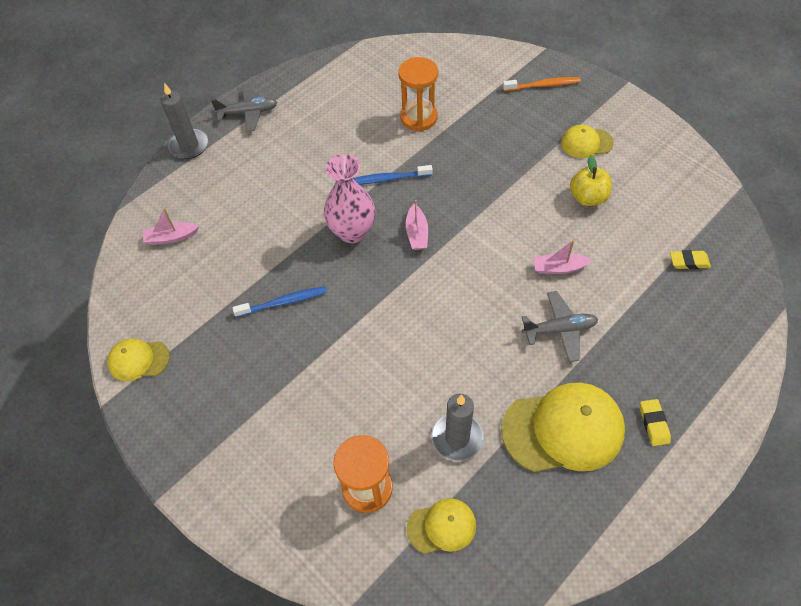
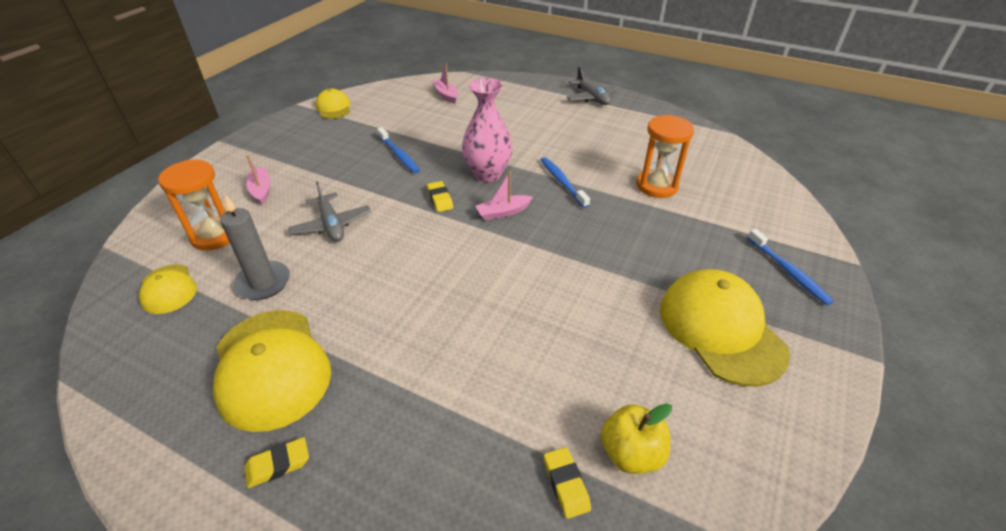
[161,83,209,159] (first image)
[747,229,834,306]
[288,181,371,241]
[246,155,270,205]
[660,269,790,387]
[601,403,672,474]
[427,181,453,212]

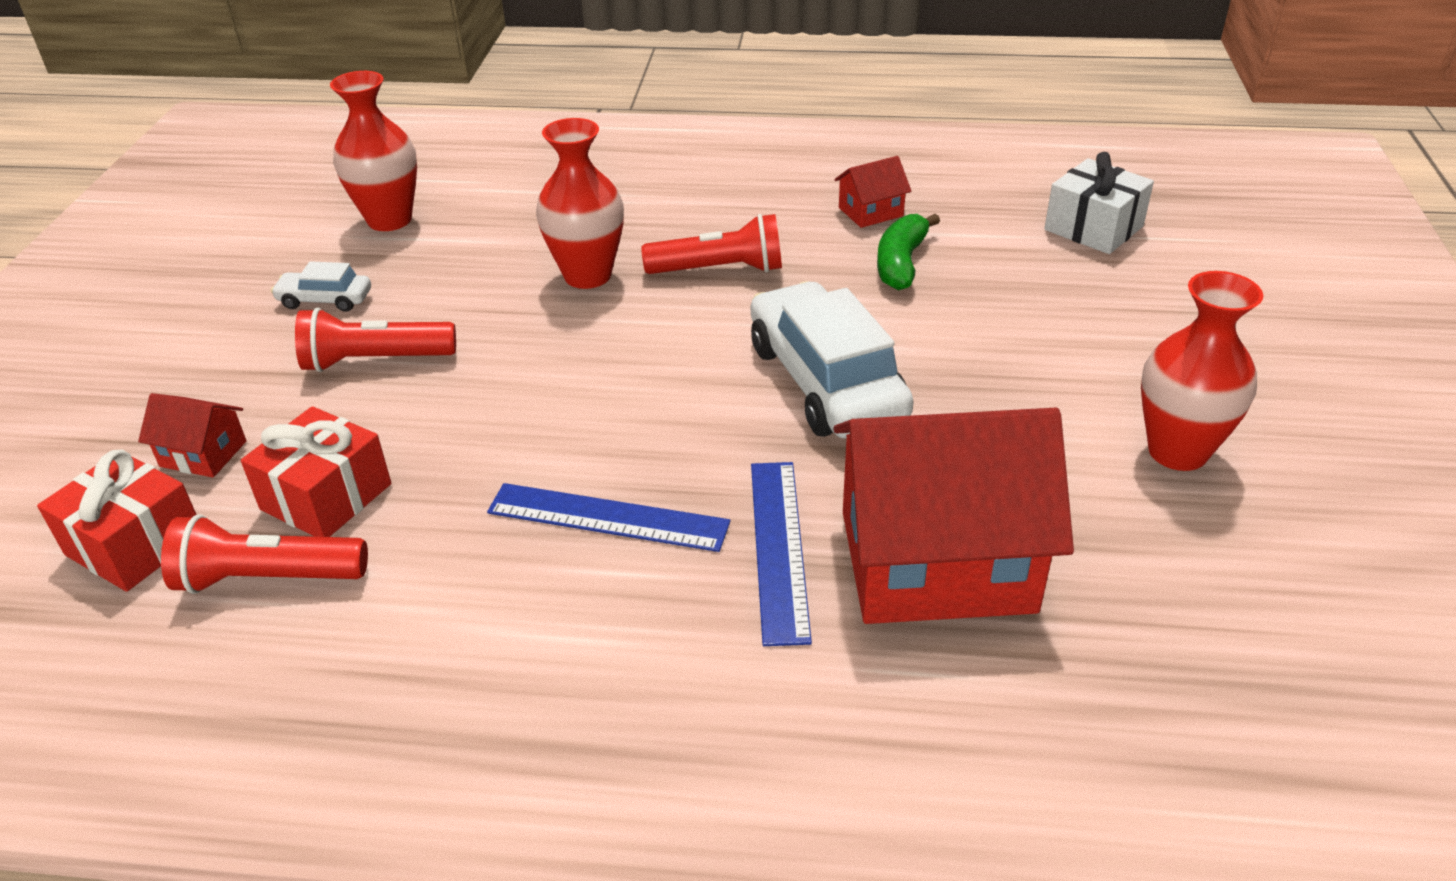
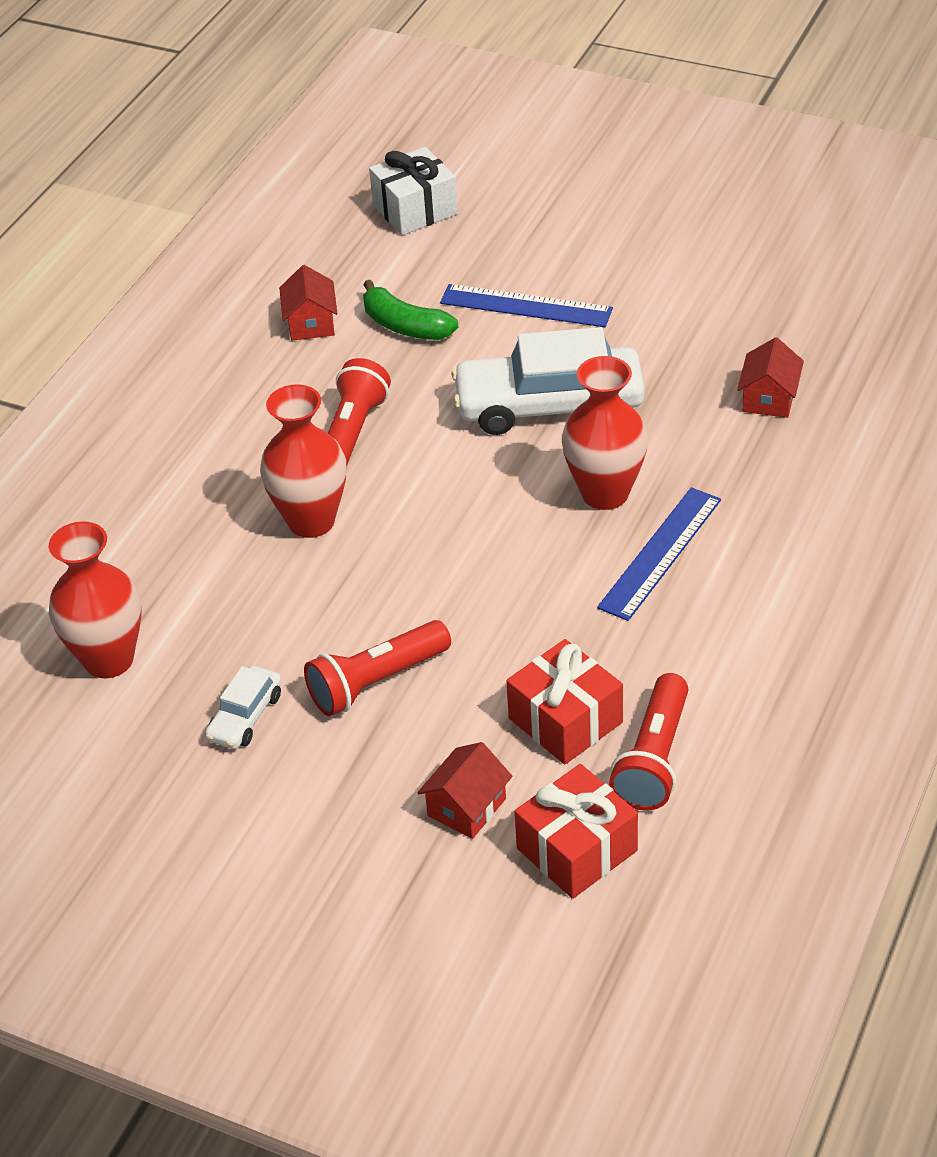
[304,620,451,716]
[440,284,613,327]
[737,337,804,418]
[562,356,648,510]

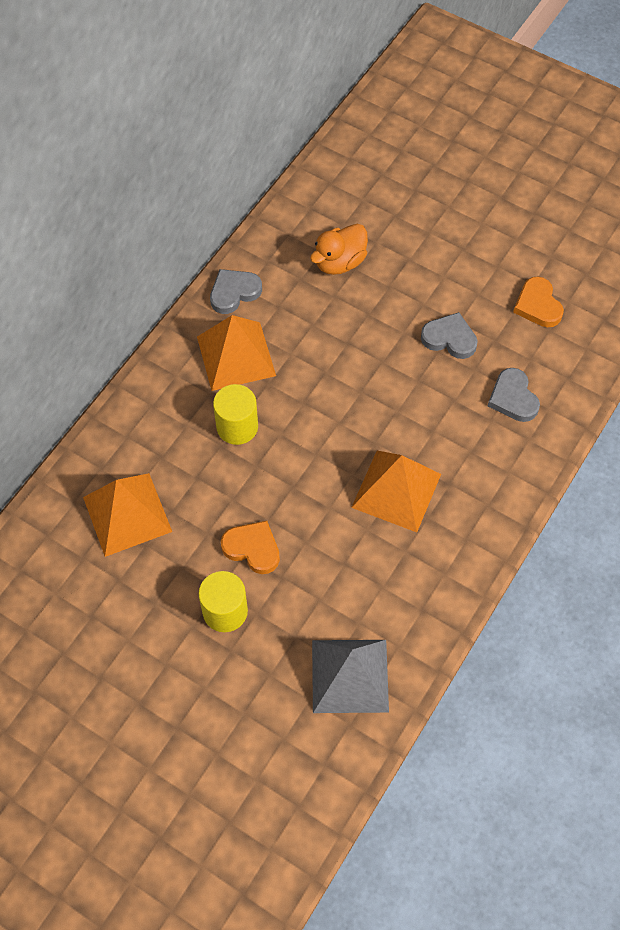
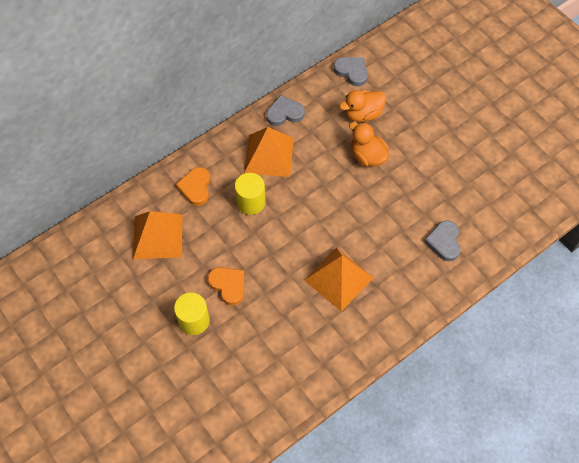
[312,640,389,713] (first image)
[333,57,368,86]
[176,167,210,206]
[349,122,389,167]

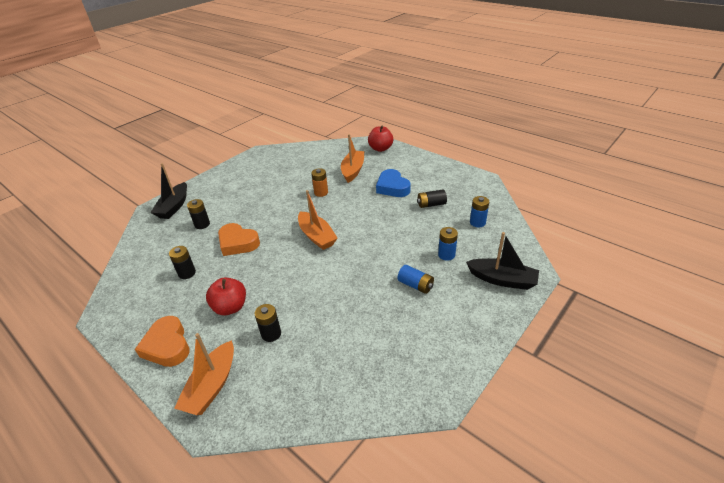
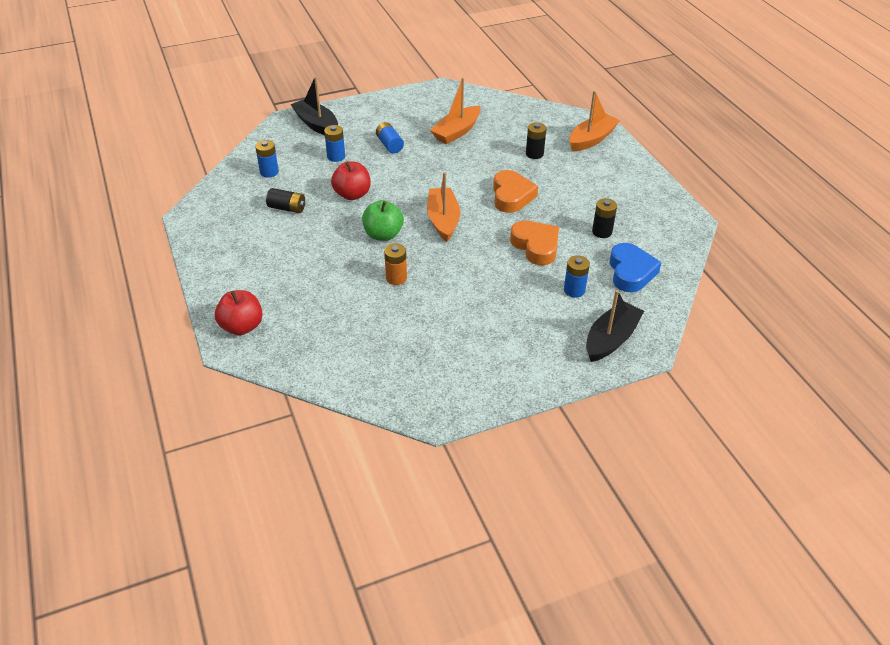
[493,170,538,213]
[564,255,590,298]
[331,161,371,200]
[430,77,481,144]
[609,243,662,292]
[362,200,404,241]

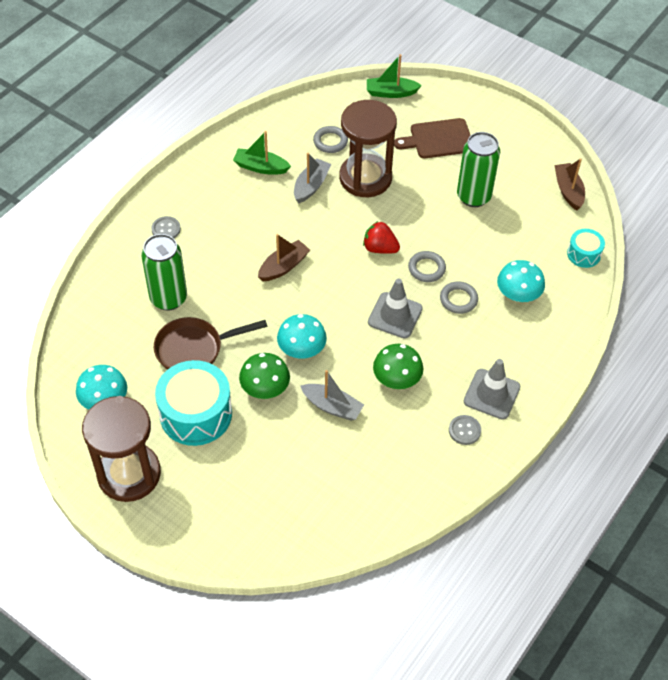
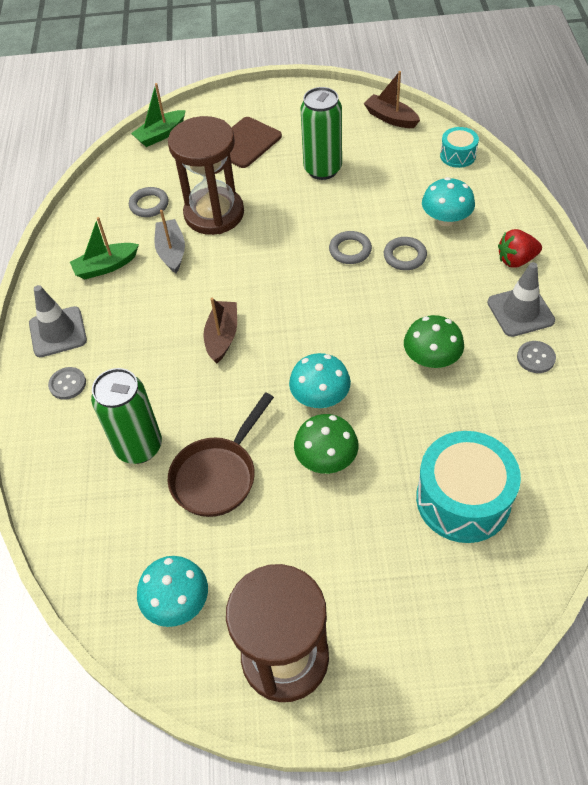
[416,431,521,543]
[301,370,364,421] (first image)
[498,229,542,268]
[29,285,87,357]

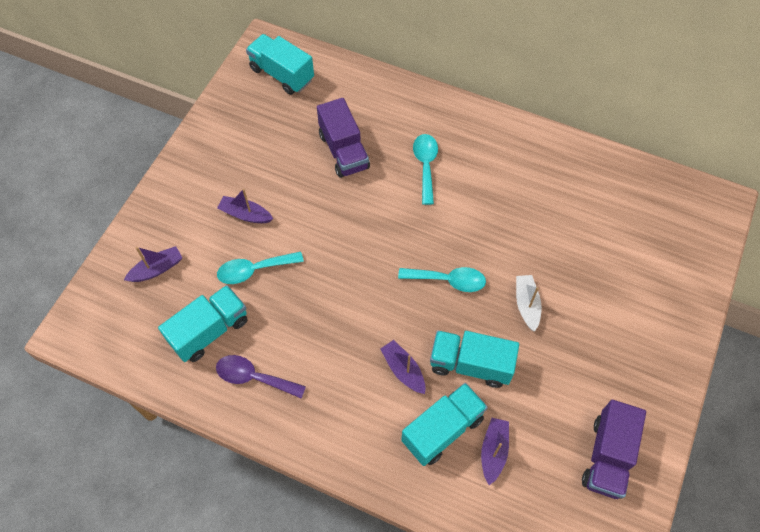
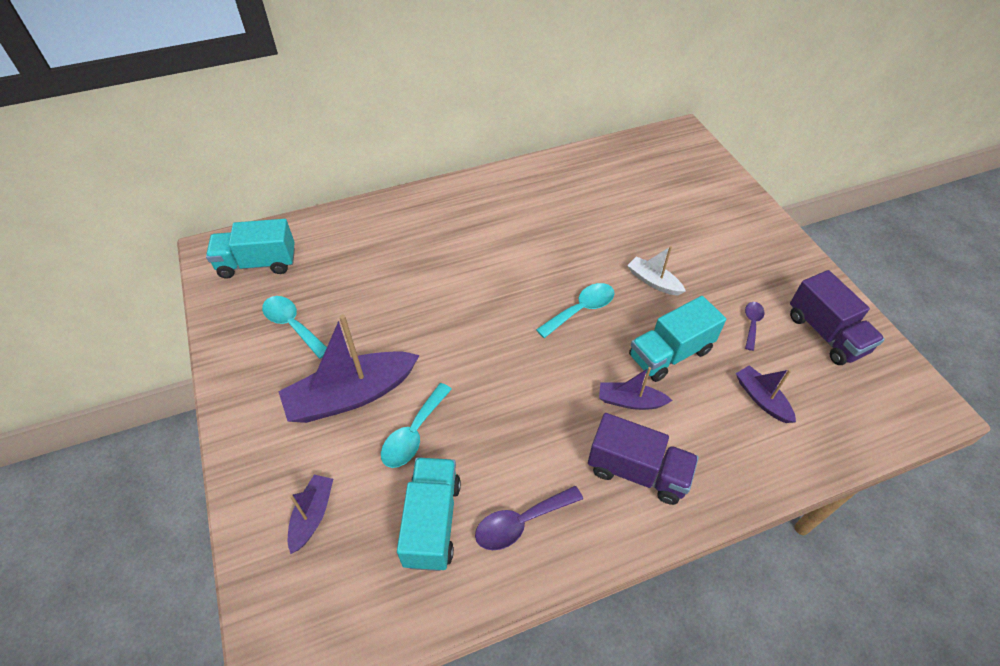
[278,314,420,423]
[588,413,698,505]
[401,383,488,466] (first image)
[262,296,327,359]
[745,302,764,351]

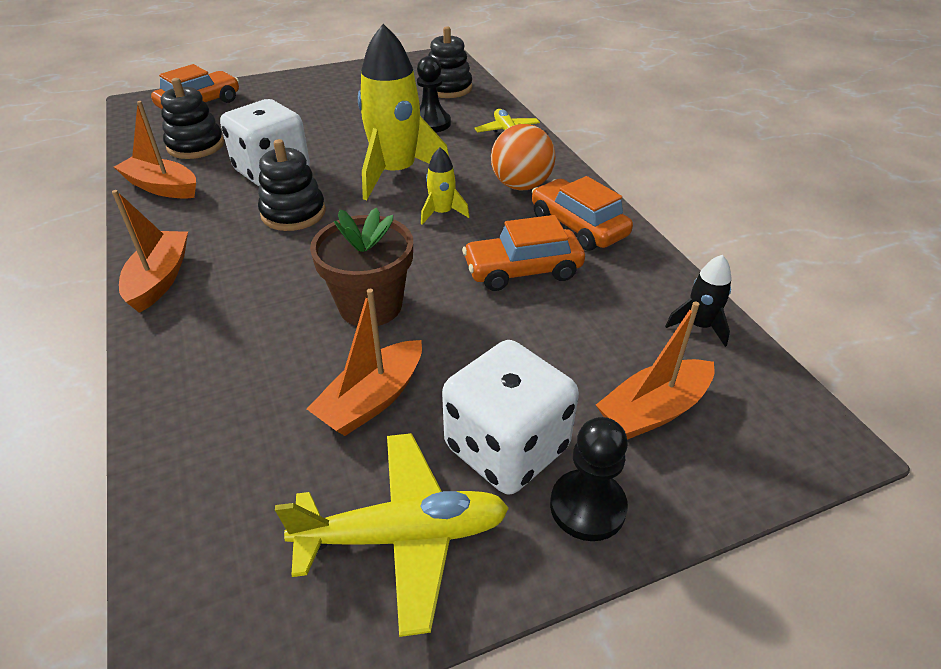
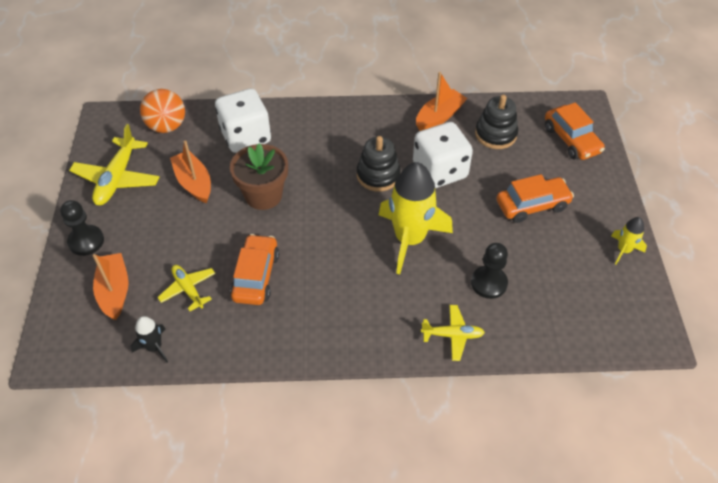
[112,190,188,313] (first image)
[611,217,647,265]
[428,26,472,98] (first image)
[215,88,271,153]
[140,89,185,133]
[496,174,574,223]
[157,265,216,311]

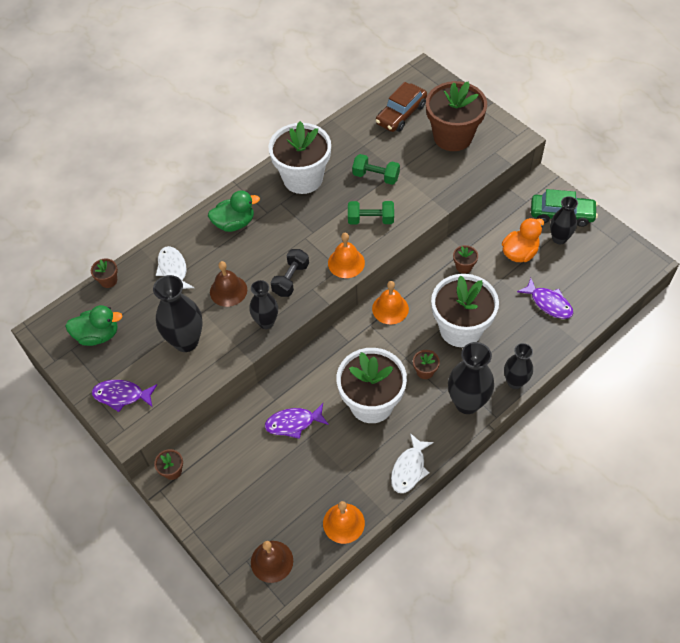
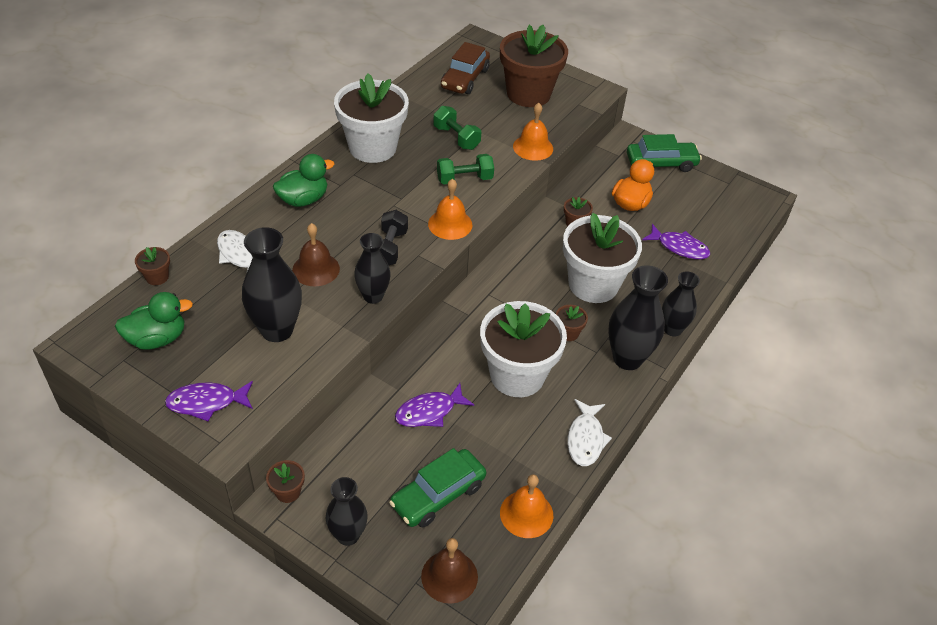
[433,106,481,150]
[513,103,553,161]
[326,477,368,546]
[389,448,486,528]

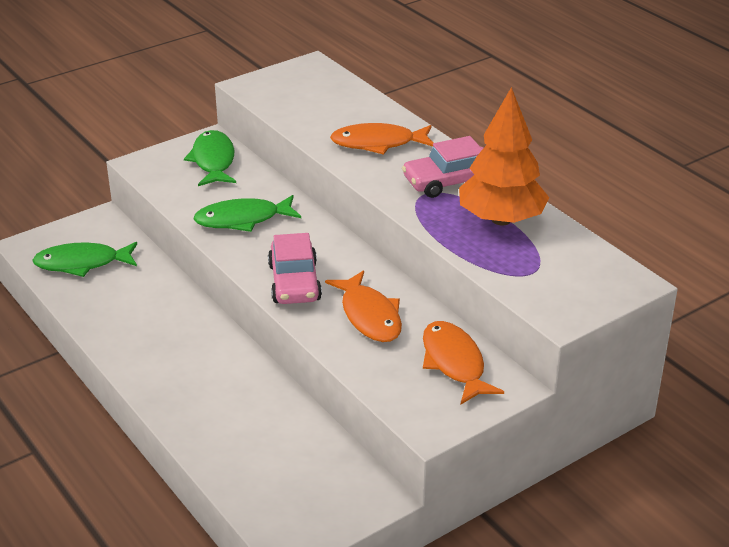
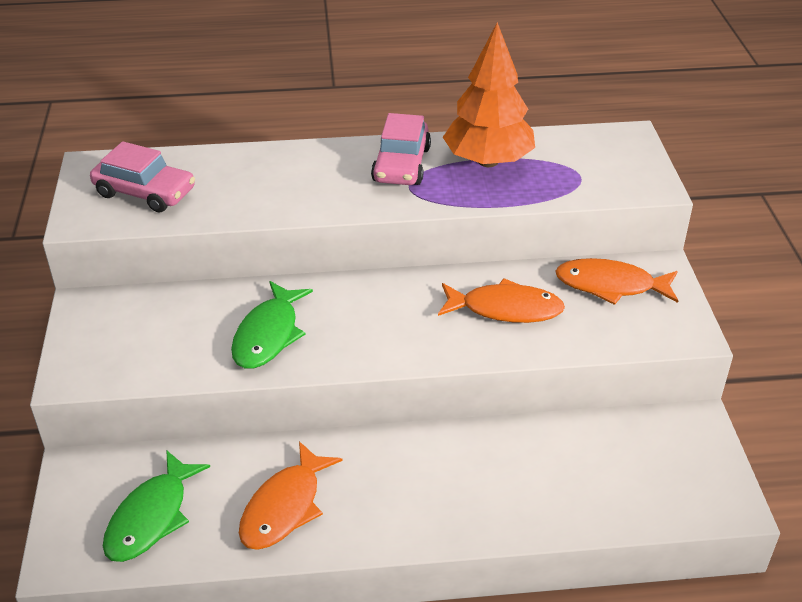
[184,130,236,186] (first image)
[90,141,195,212]
[239,441,343,550]

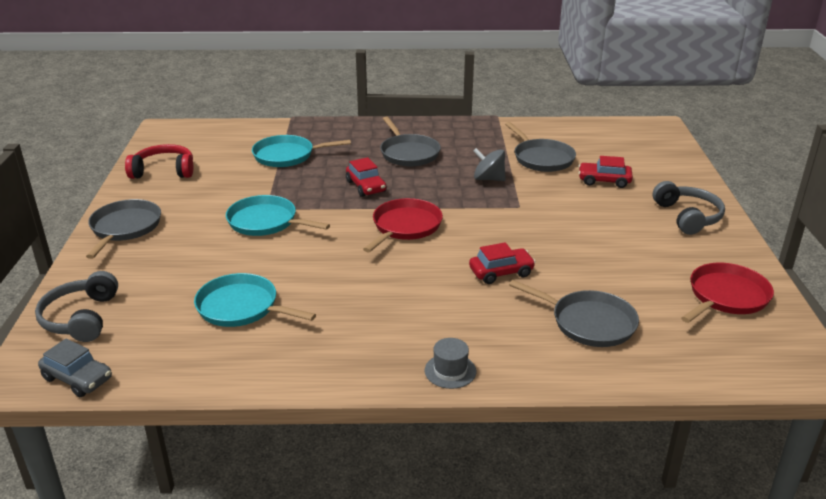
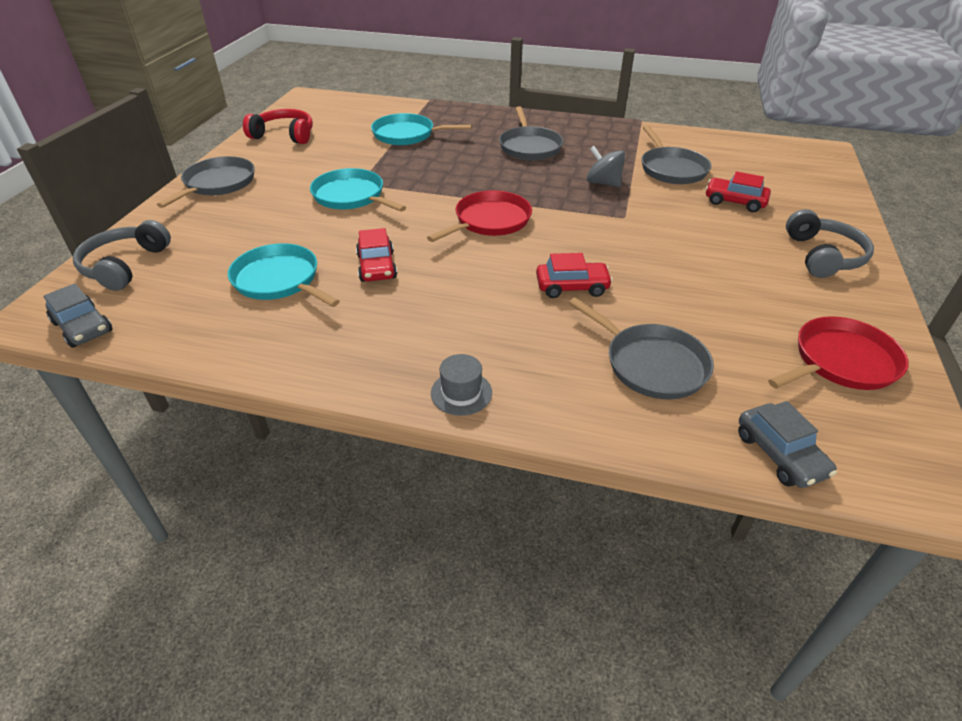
[356,228,397,282]
[738,401,837,488]

